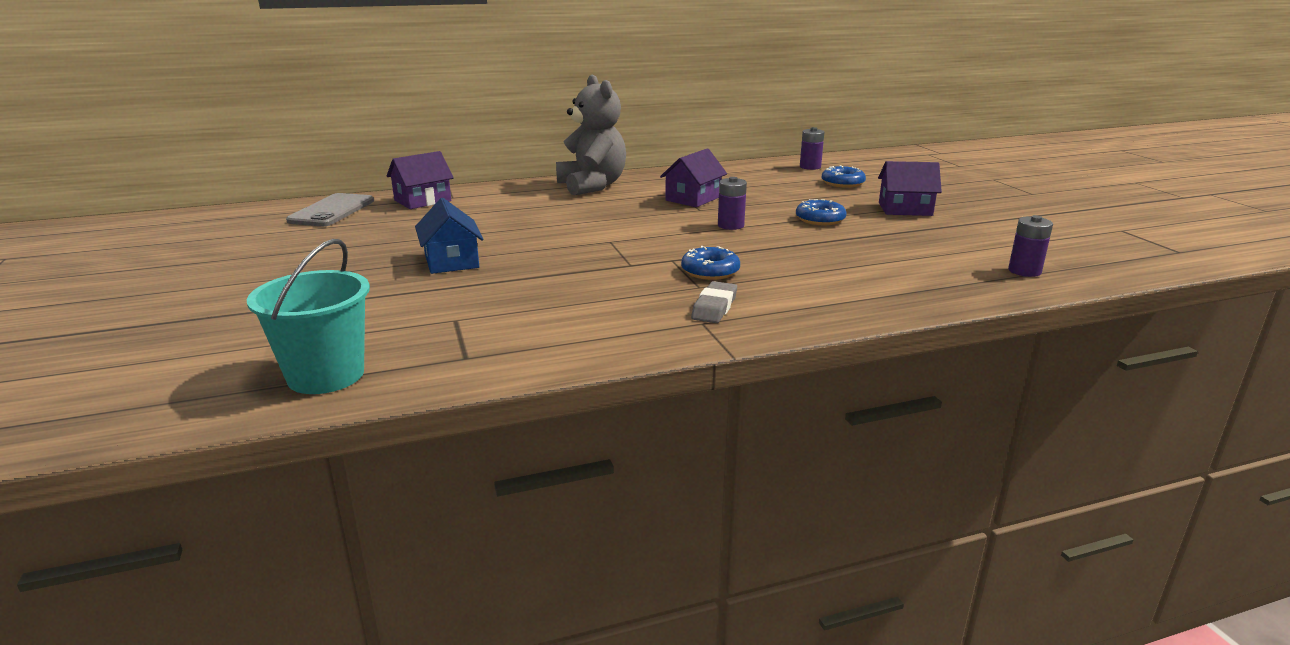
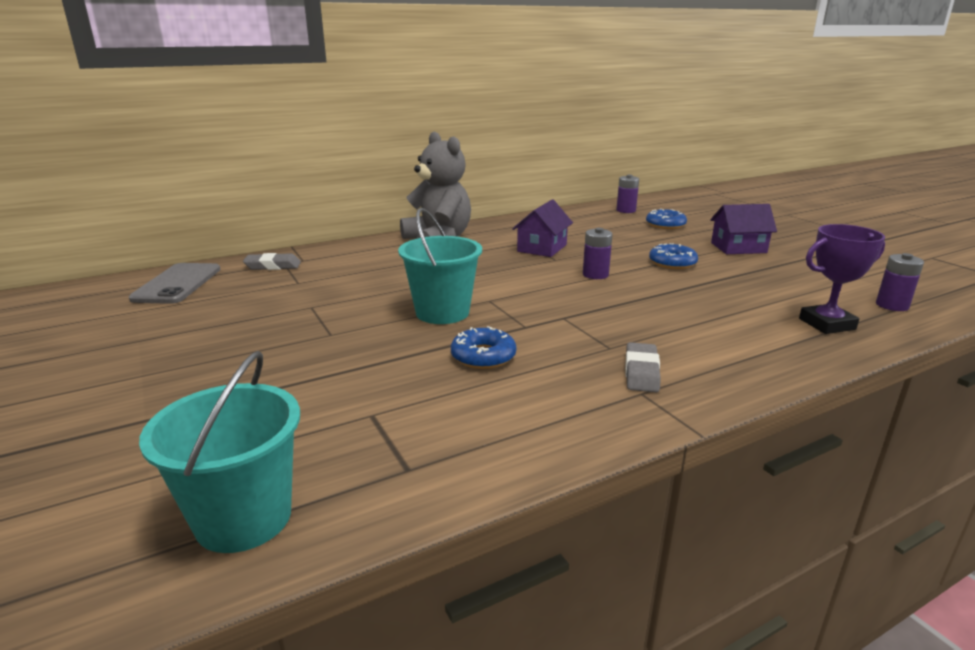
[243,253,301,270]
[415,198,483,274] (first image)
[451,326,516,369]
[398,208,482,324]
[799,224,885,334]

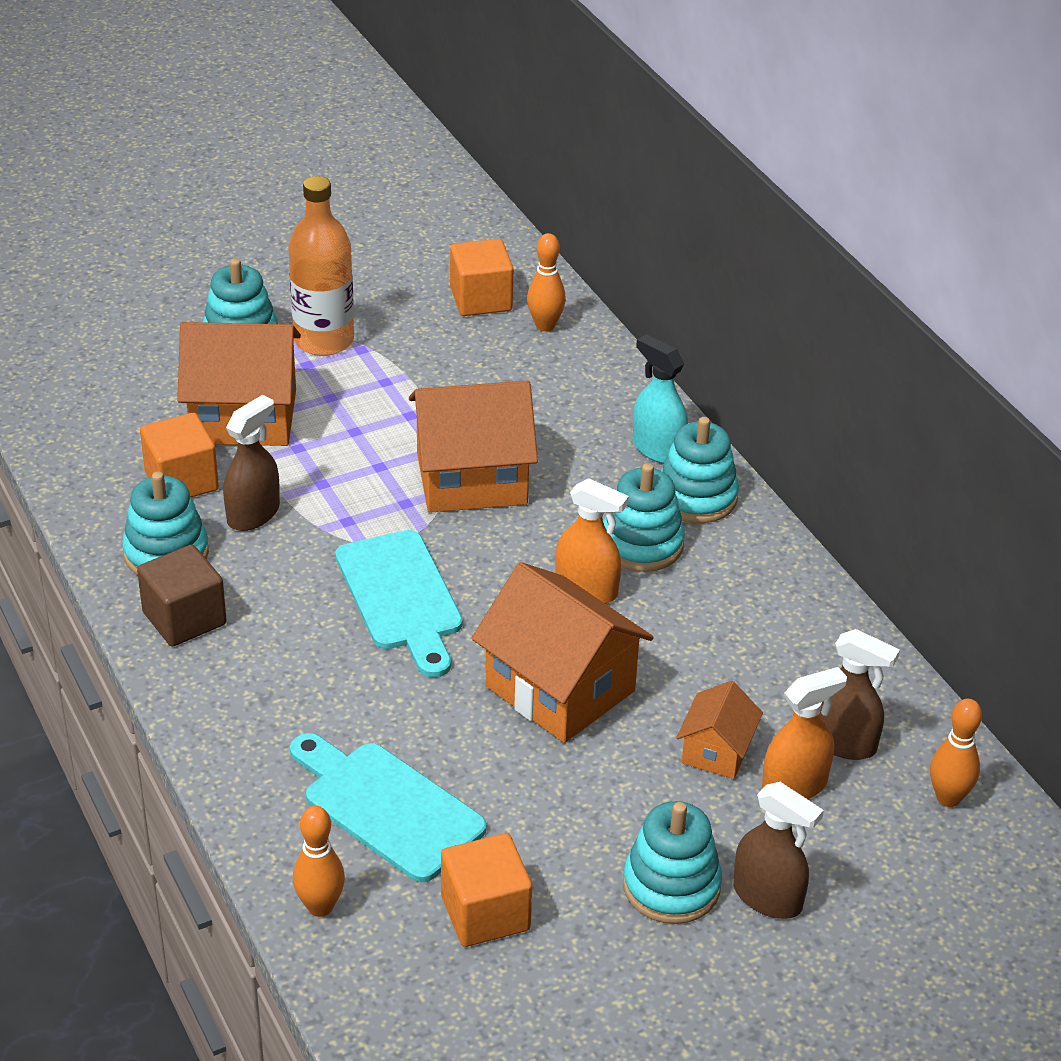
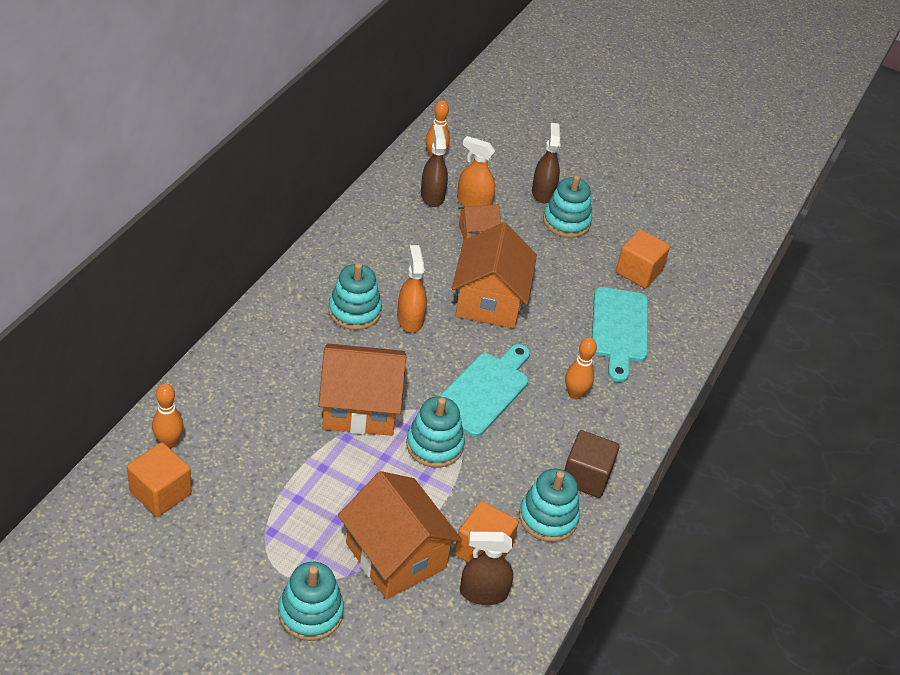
[460,531,513,605]
[288,176,354,356] (first image)
[565,337,597,399]
[319,344,406,436]
[633,334,688,464] (first image)
[406,397,465,468]

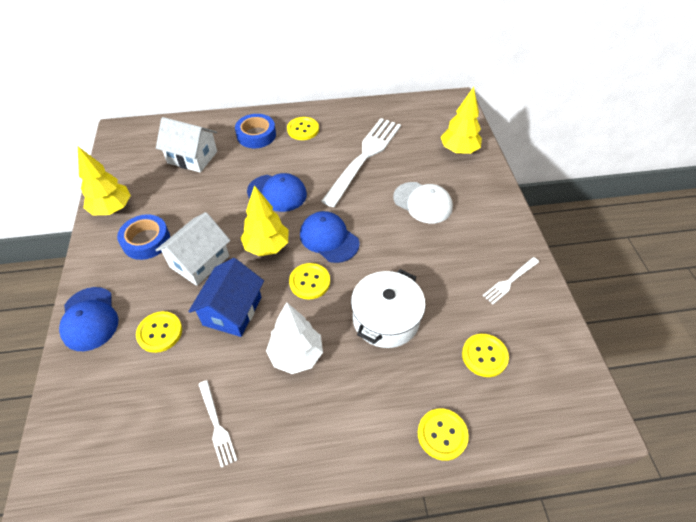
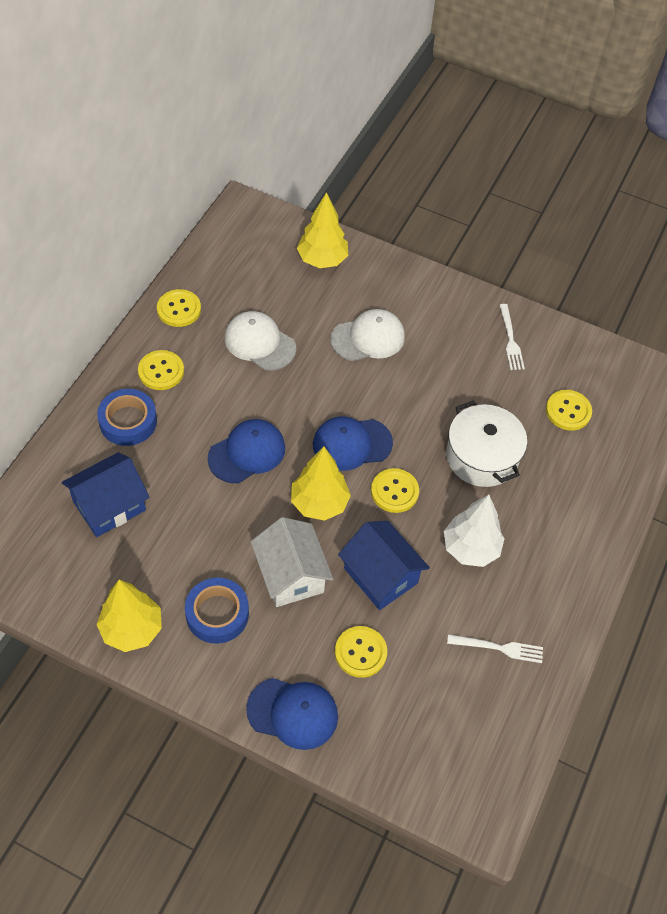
[62,452,150,537]
[225,311,296,371]
[157,289,201,327]

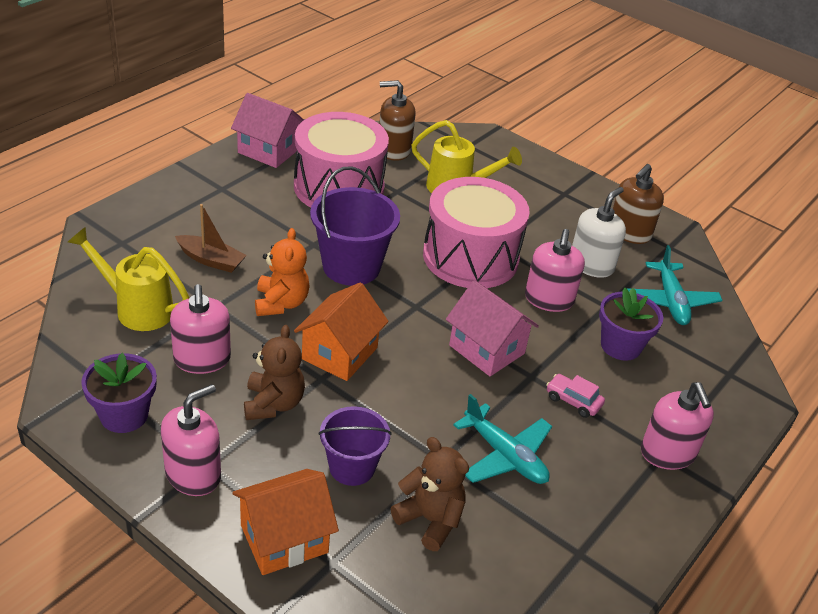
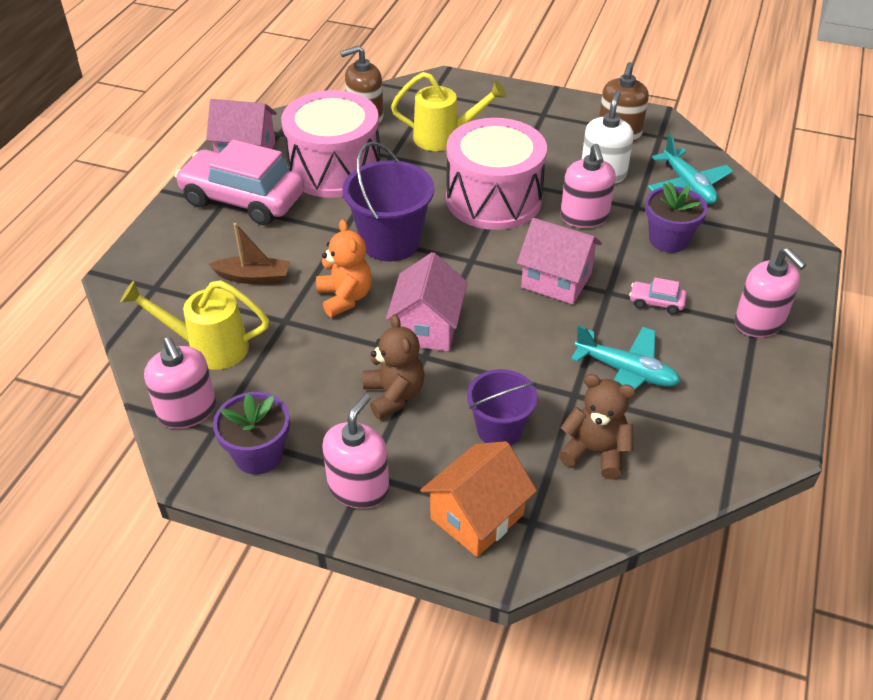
[144,337,216,429]
[386,252,467,351]
[175,140,304,225]

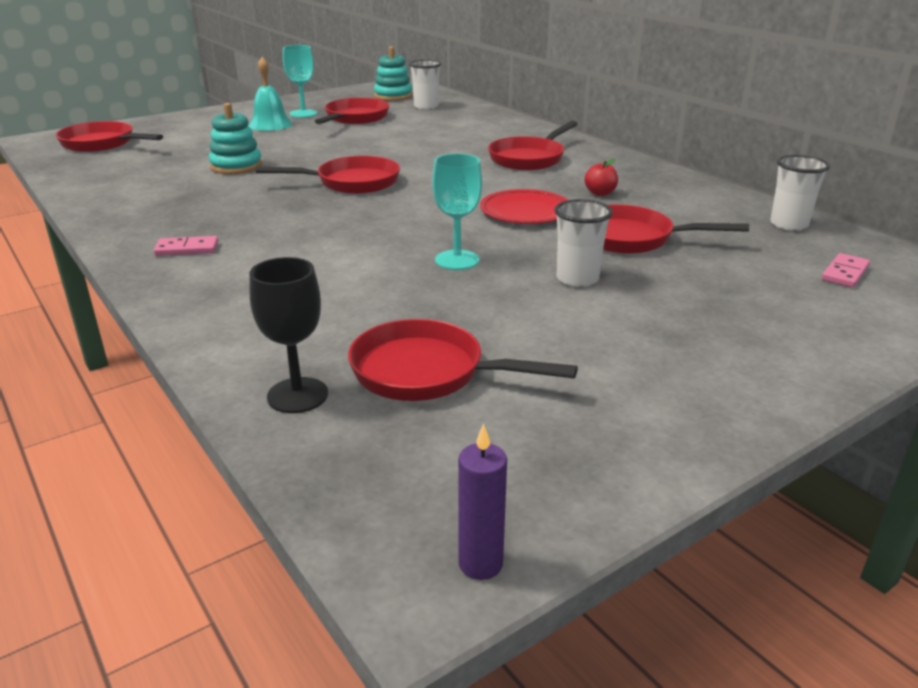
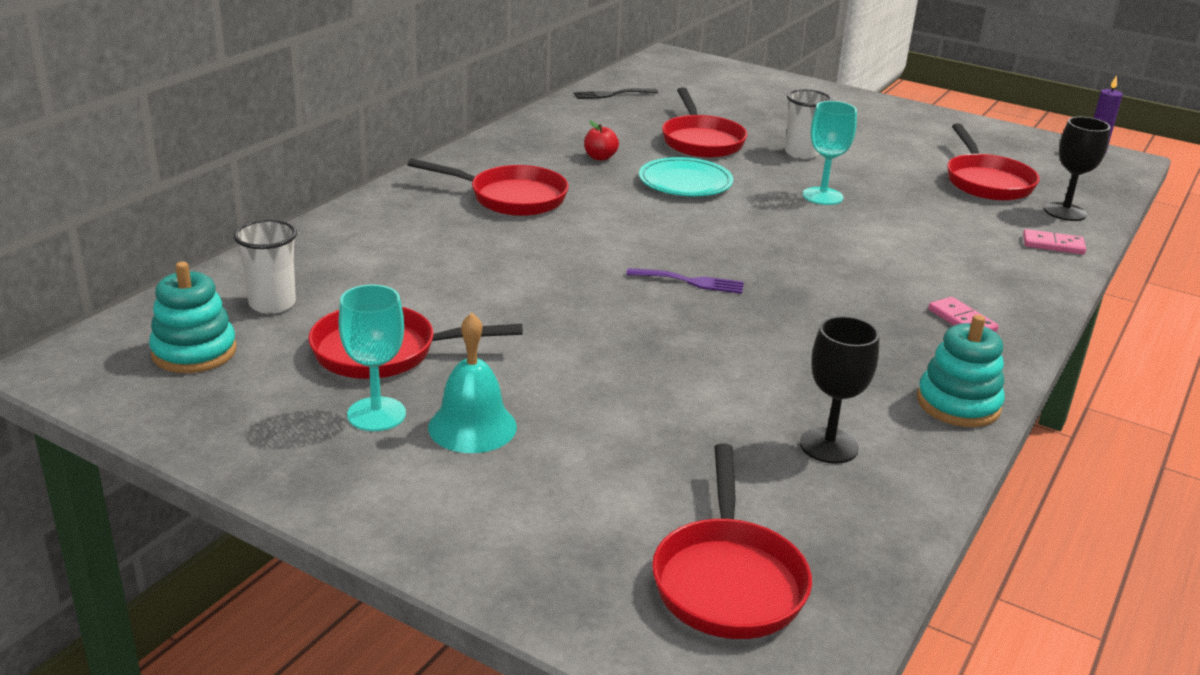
[917,315,1005,427]
[626,268,744,294]
[639,157,733,196]
[574,88,658,99]
[1023,229,1086,254]
[800,316,880,464]

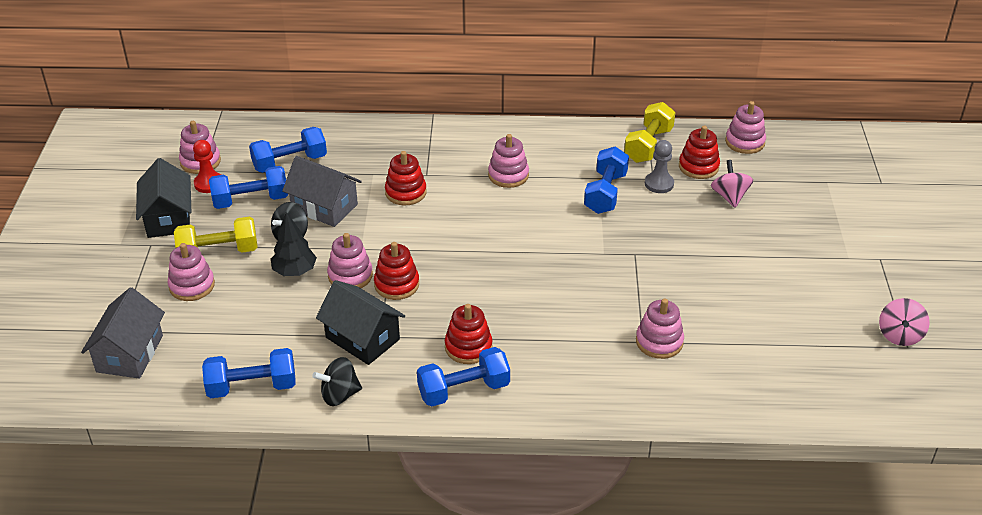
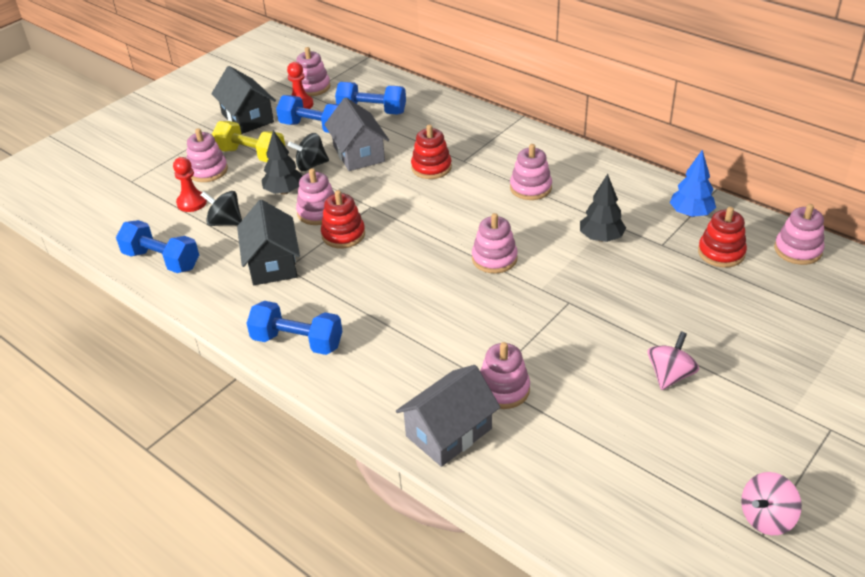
[396,365,500,467]
[211,66,276,134]
[201,191,242,226]
[445,304,492,364] (first image)
[580,174,626,242]
[670,150,716,217]
[645,140,674,193] (first image)
[648,331,699,390]
[173,157,207,212]
[472,213,518,274]

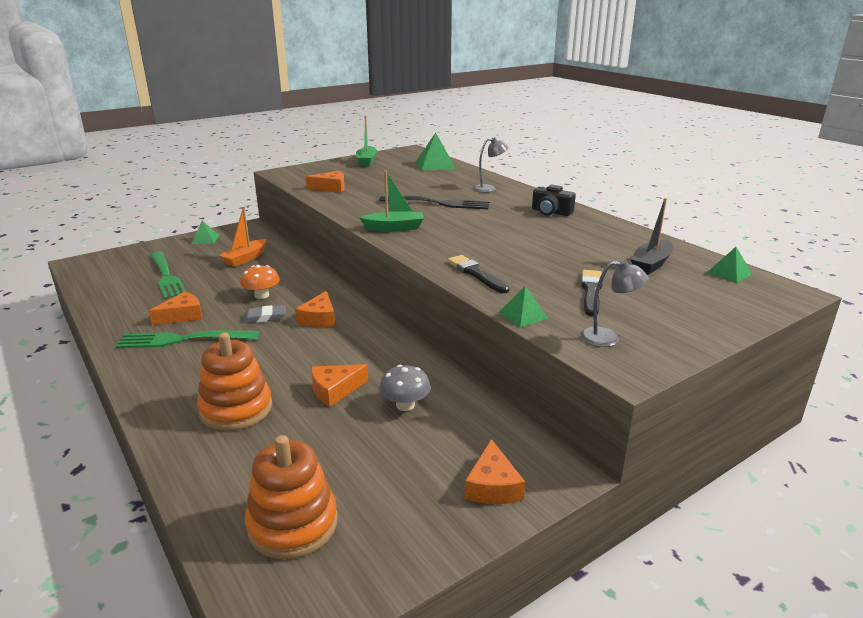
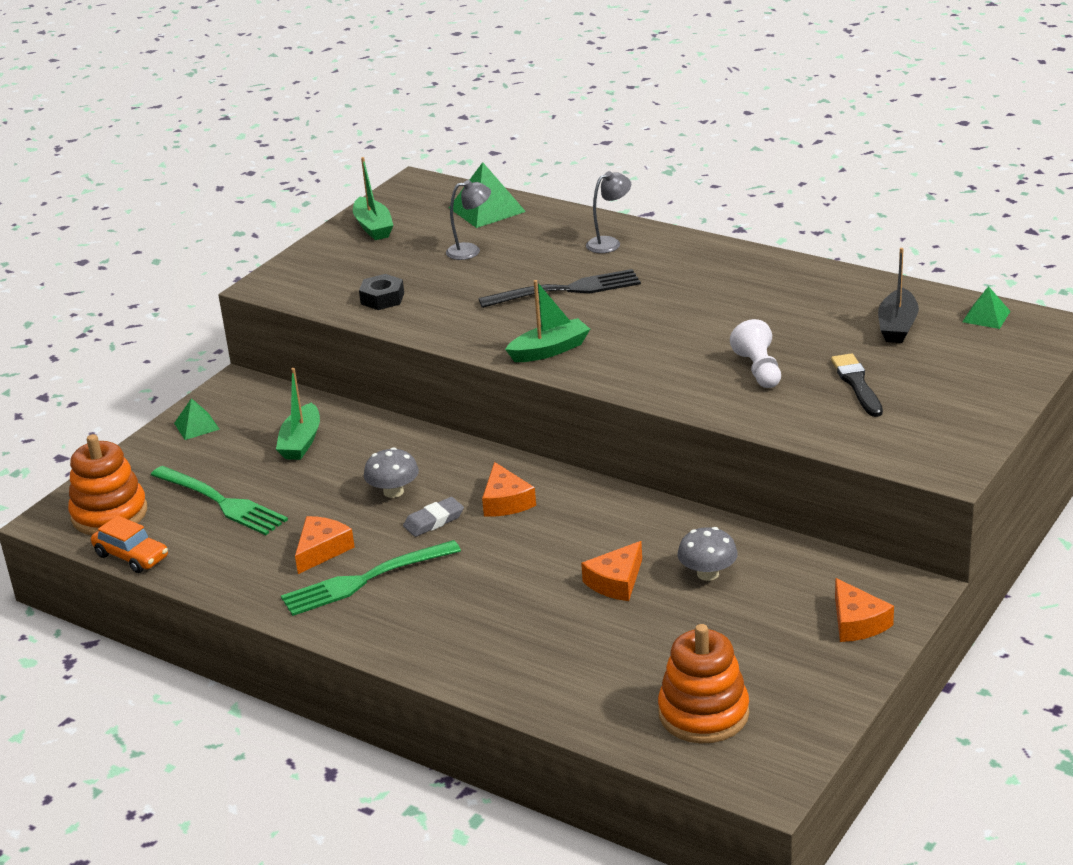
[68,434,147,535]
[276,368,320,460]
[364,447,419,498]
[359,274,404,310]
[447,255,509,293] (first image)
[498,286,548,328] (first image)
[532,184,576,216] (first image)
[446,180,491,260]
[91,515,168,573]
[730,319,781,388]

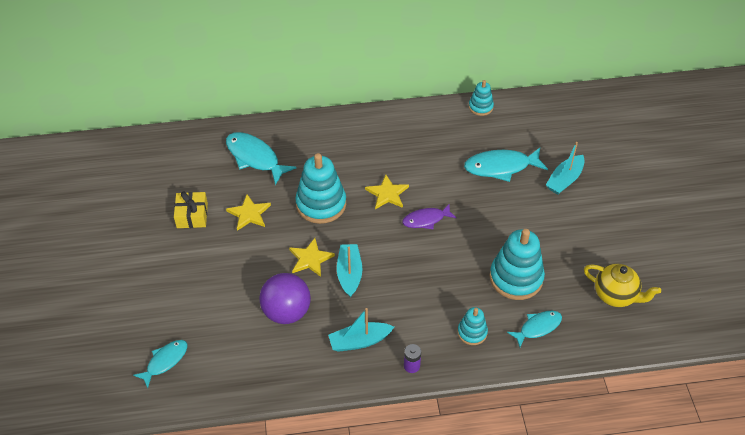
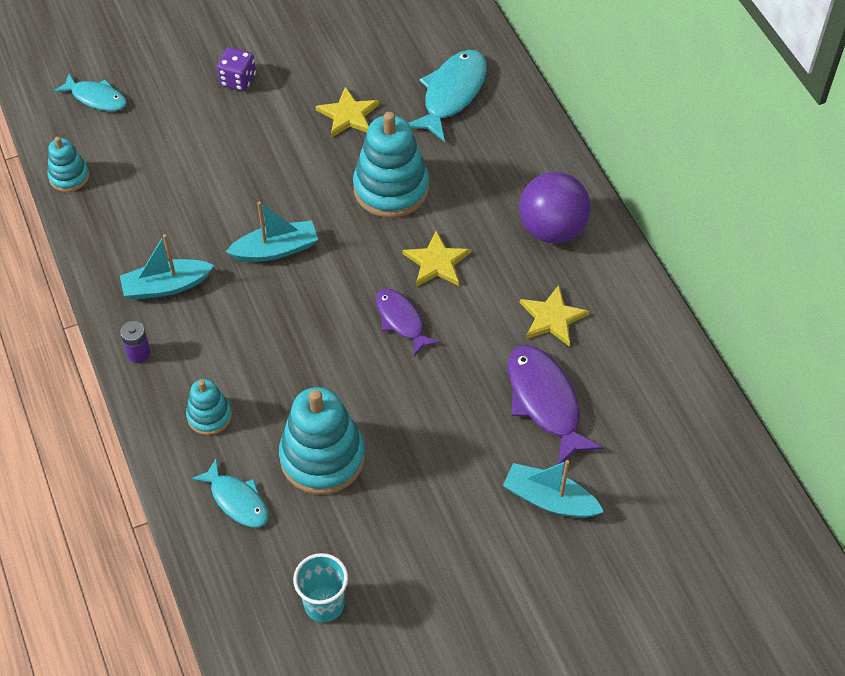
[174,191,208,228] (first image)
[519,172,591,243]
[520,285,590,347]
[120,234,214,300]
[508,345,604,464]
[48,137,90,192]
[293,553,348,622]
[217,47,256,91]

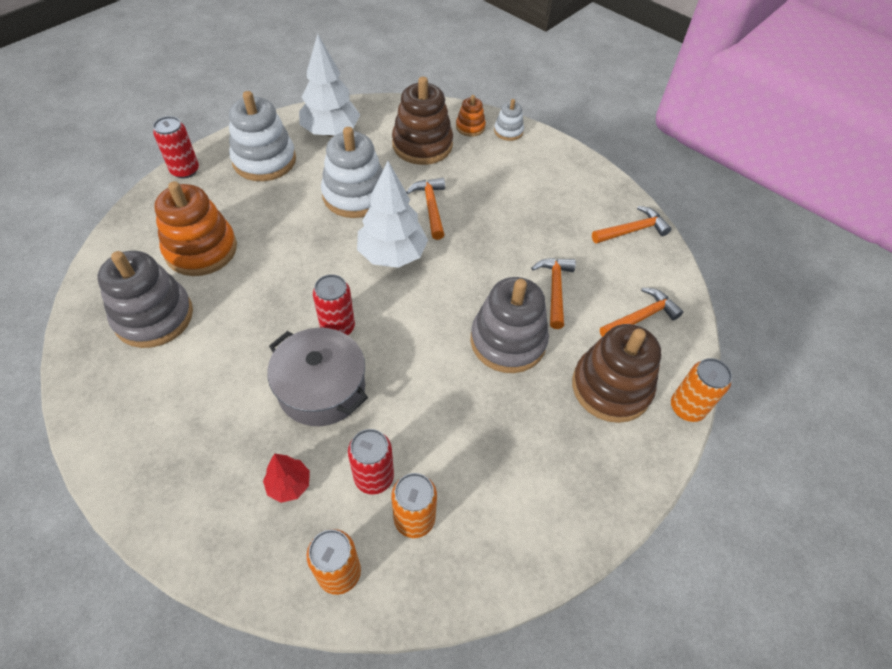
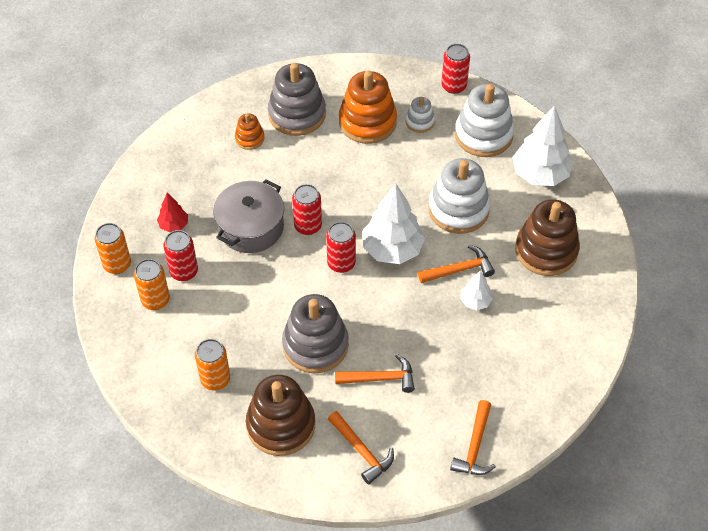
[235,113,264,150]
[406,97,435,133]
[450,400,496,475]
[195,339,230,390]
[326,222,356,273]
[460,270,493,310]

